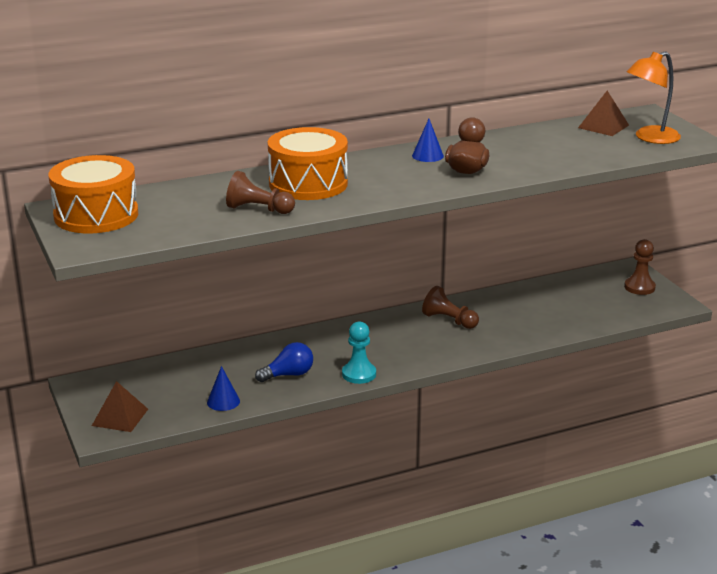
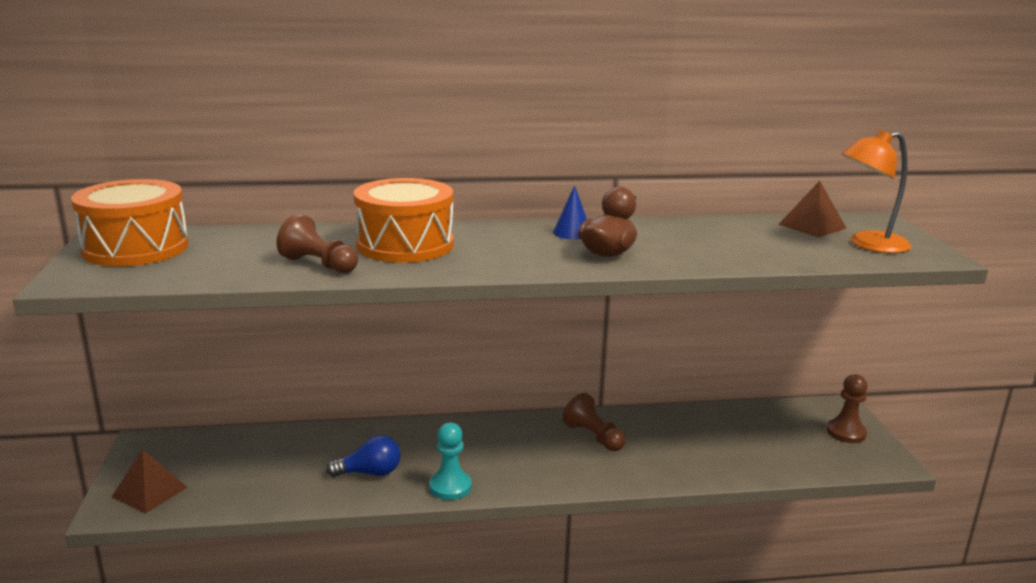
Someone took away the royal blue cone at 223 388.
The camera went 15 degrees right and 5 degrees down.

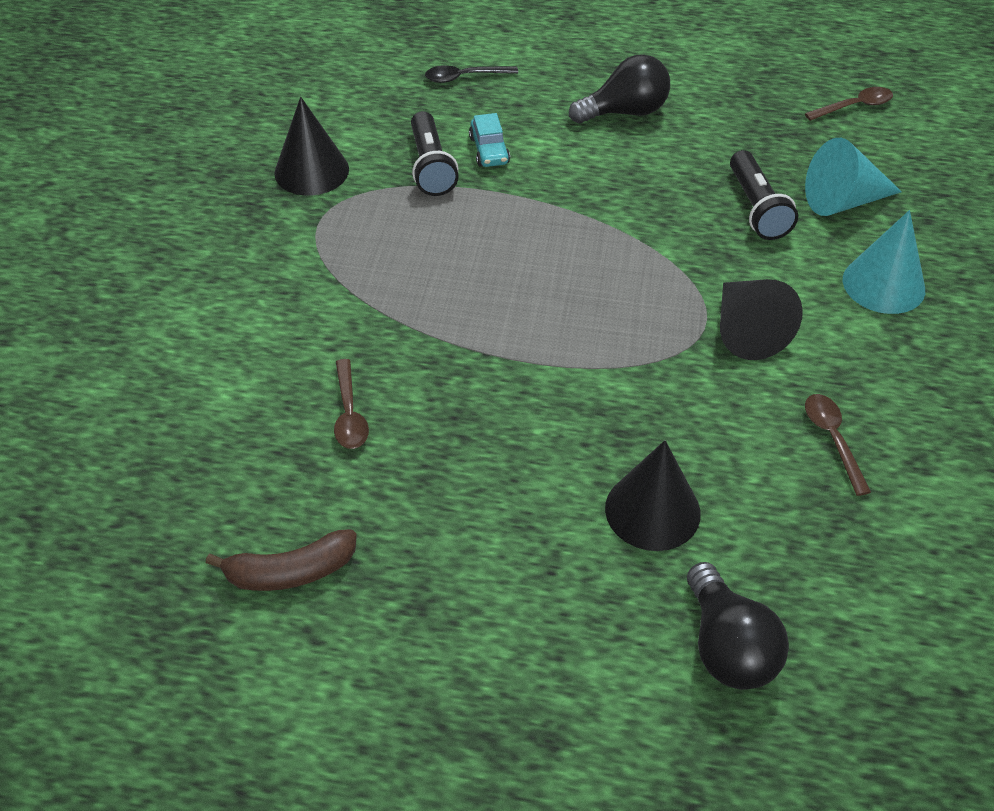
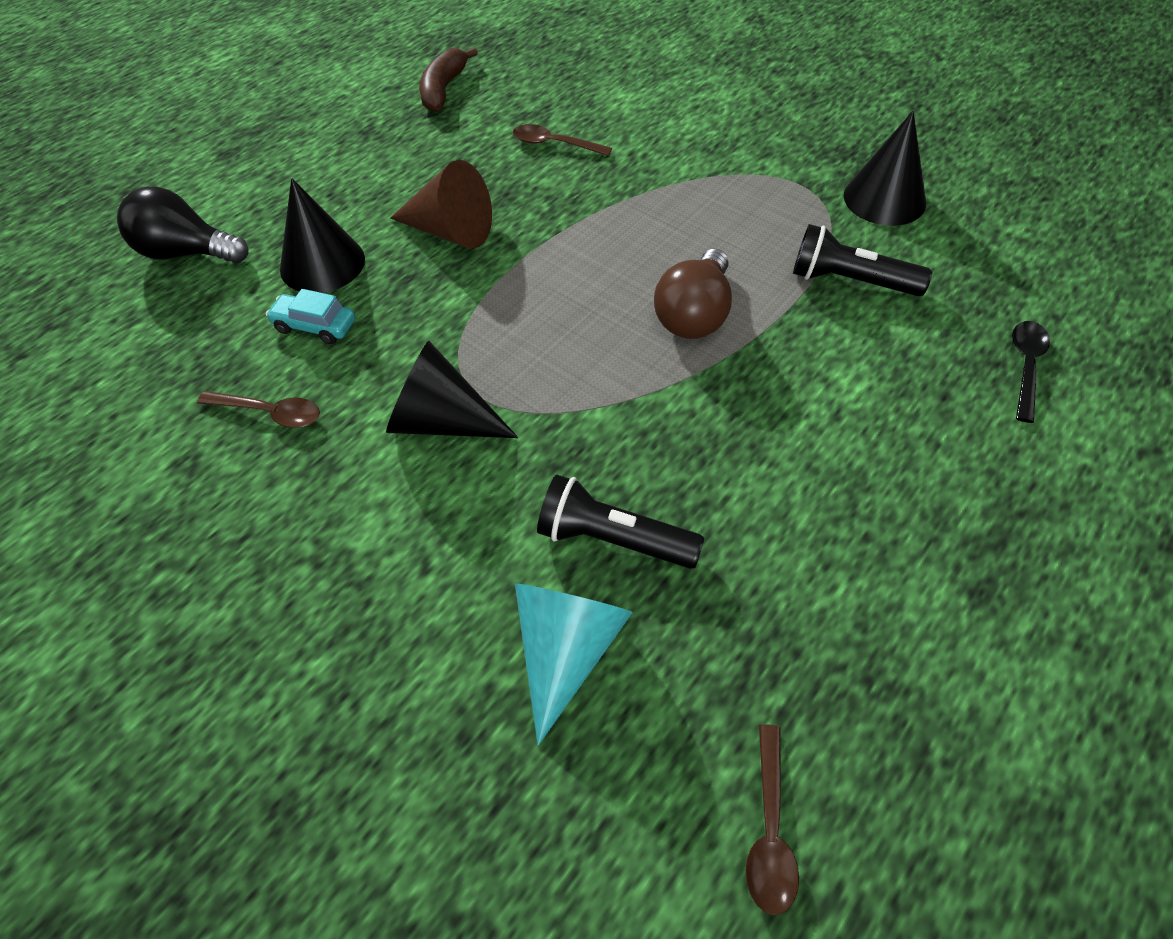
Someone carried the teal automobile from 489 140 to 310 316.
Someone took away the ebony lightbulb at 619 89.
Someone took away the teal cone at 884 262.
Someone put down the brown cone at 441 204.
Someone put down the brown lightbulb at 693 294.
The camera went 120 degrees right and 5 degrees up.

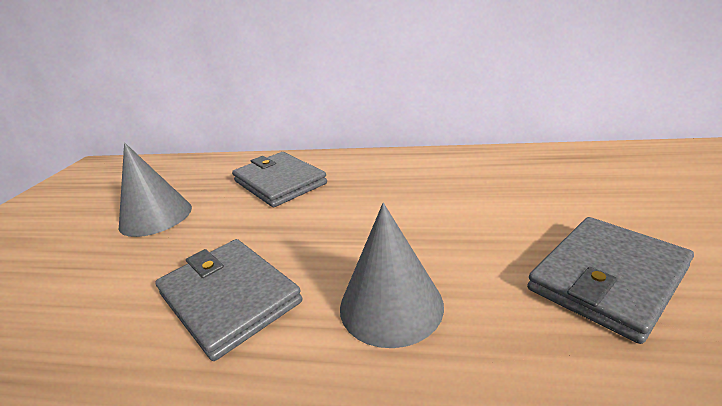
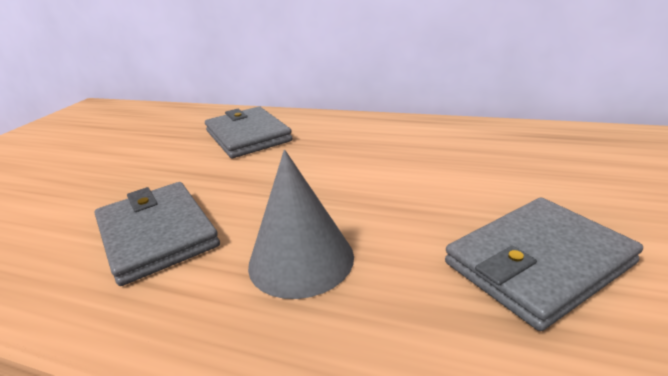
Someone took away the gray cone at 155 190.
The camera went 10 degrees right and 0 degrees up.

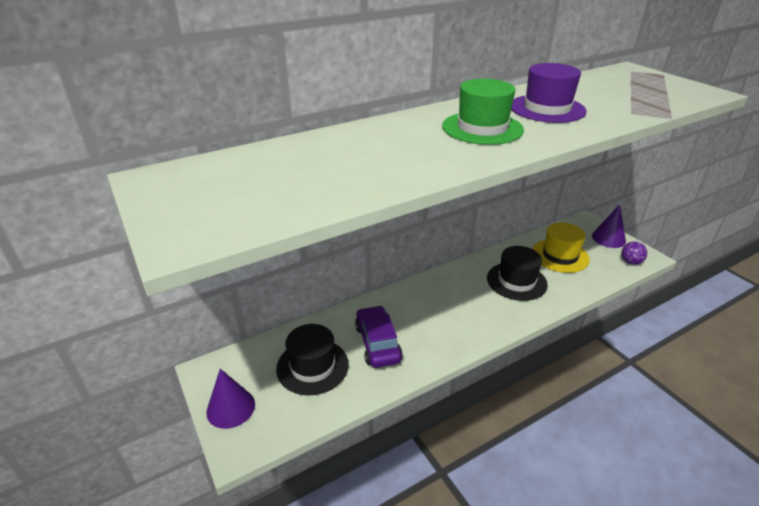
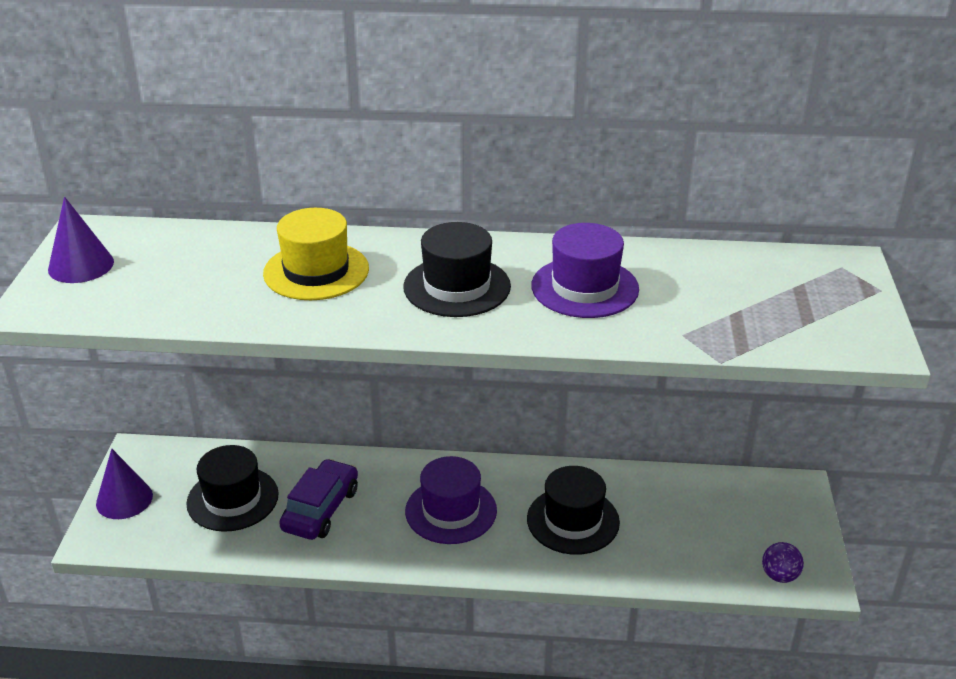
Someone repainted the leaf-green hat at 483 111, which became the ebony hat at 457 269.
Someone carried the golden hat from 561 248 to 316 254.
Someone carried the royal purple cone from 609 226 to 81 240.
Someone put down the royal purple hat at 451 500.
The camera went 35 degrees right and 0 degrees up.

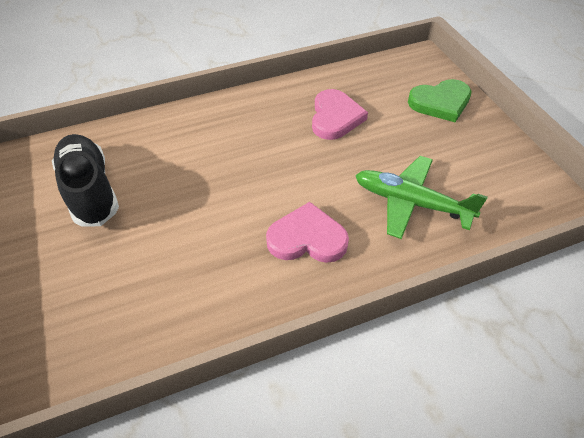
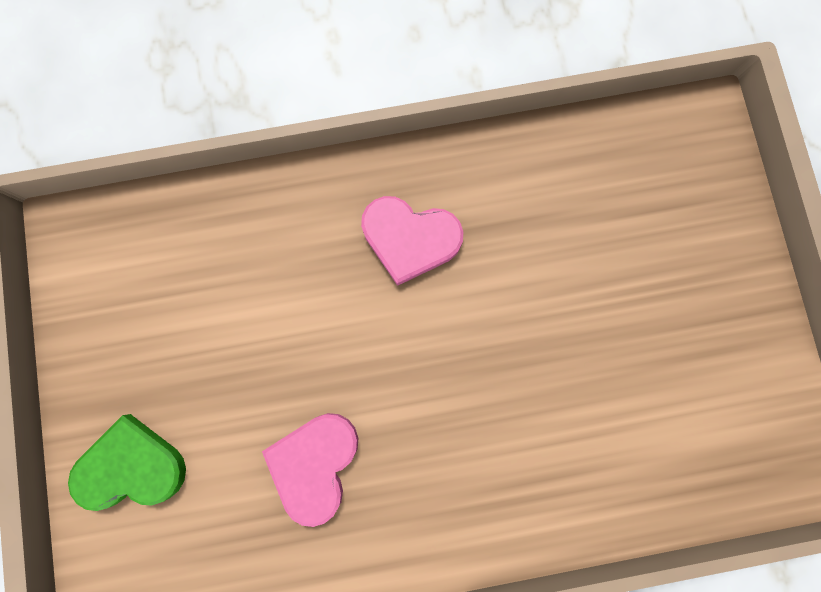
Someone took away the ebony sneaker at 85 180.
Someone took away the leaf-green plane at 421 197.
The camera went 170 degrees left and 30 degrees up.

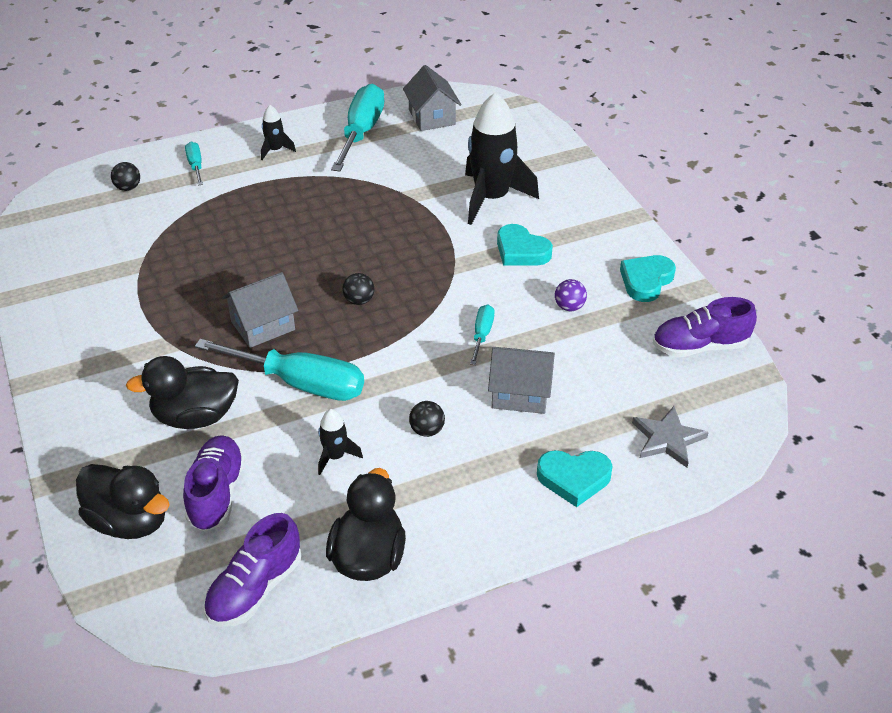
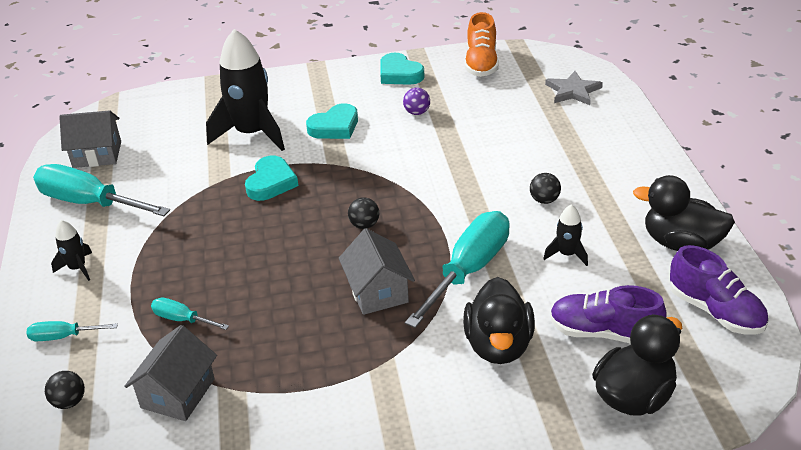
Someone carried the teal hand screwdriver from 482 334 to 190 314.
Someone carried the gray cottage from 521 380 to 170 373.
Someone carried the teal love heart from 575 478 to 271 178.
Someone repainted the royal purple sneaker at 705 327, which became the orange-coloured sneaker at 482 44.
The camera went 75 degrees left and 5 degrees down.

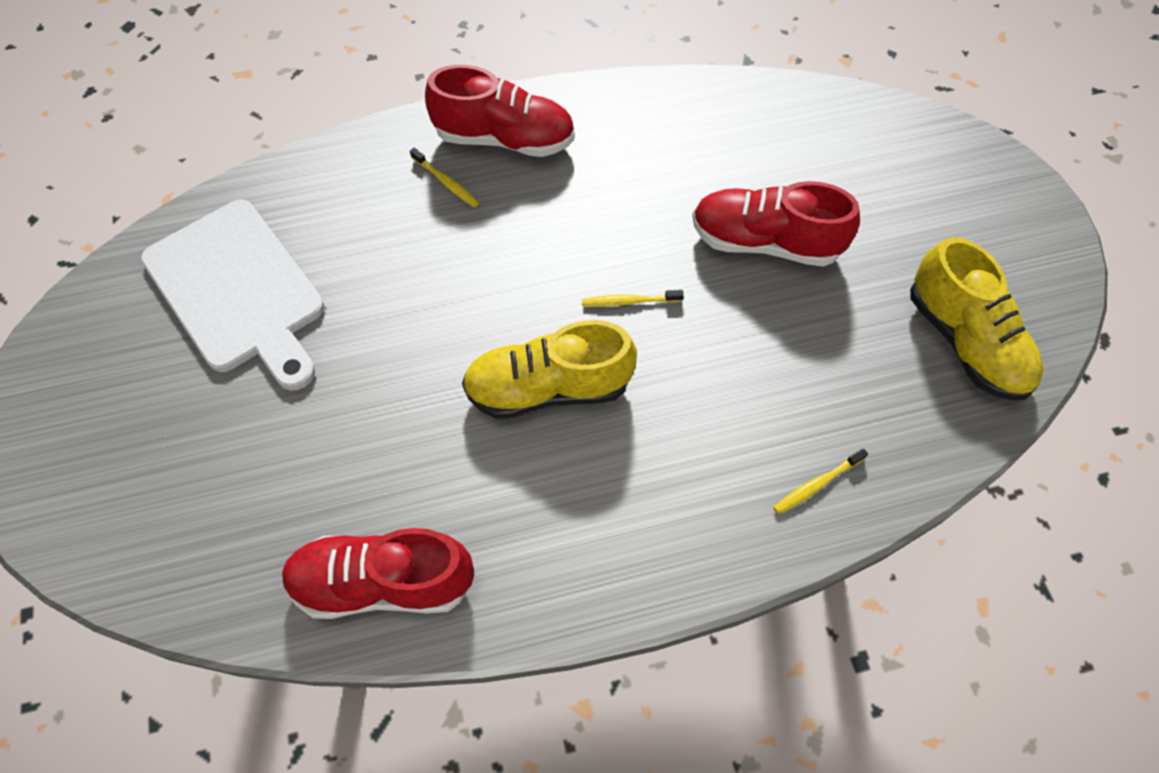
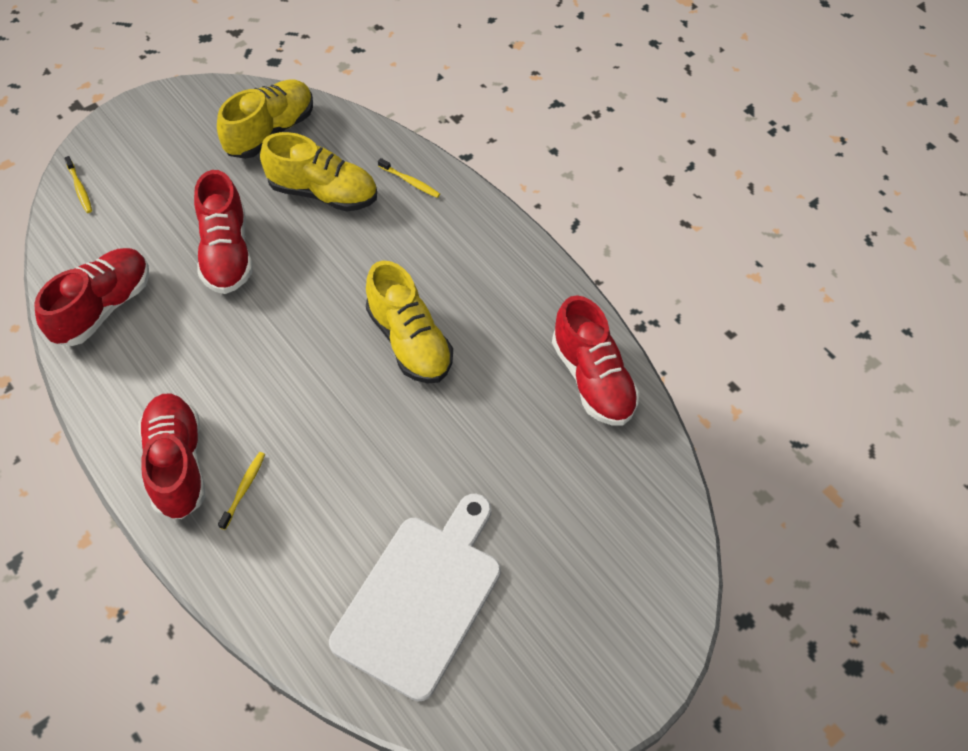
Someone carried the golden dental brush from 633 298 to 78 184.
Someone put down the crimson sneaker at 91 297.
Someone put down the golden sneaker at 318 172.
The camera went 115 degrees left and 5 degrees down.

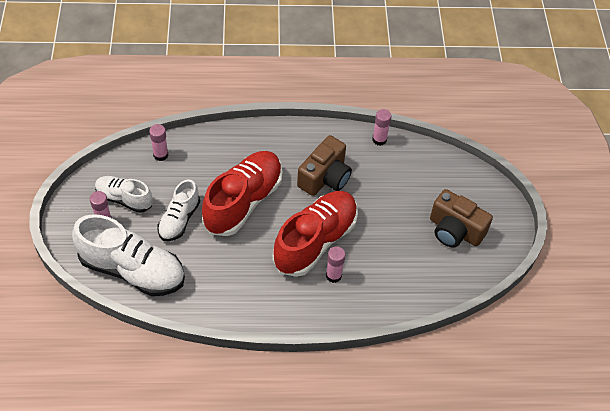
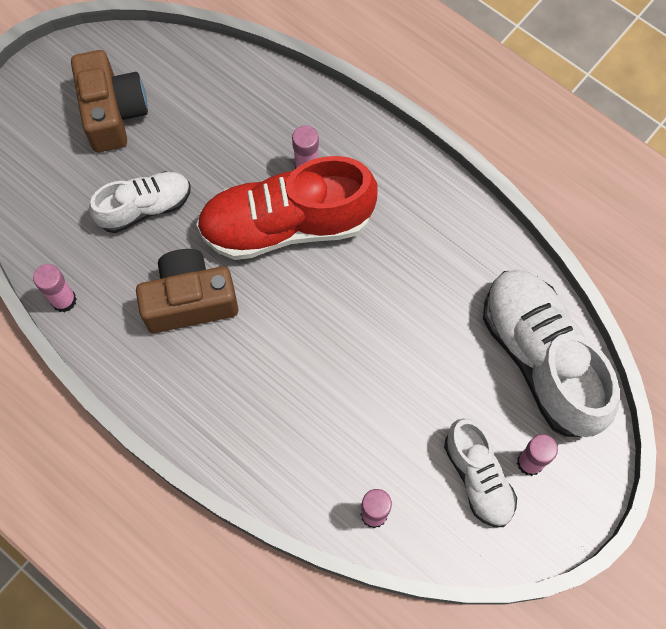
Someone carried the snow-white sneaker from 179 210 to 139 202.
Someone took away the crimson sneaker at 242 193.
The camera went 135 degrees left and 15 degrees up.

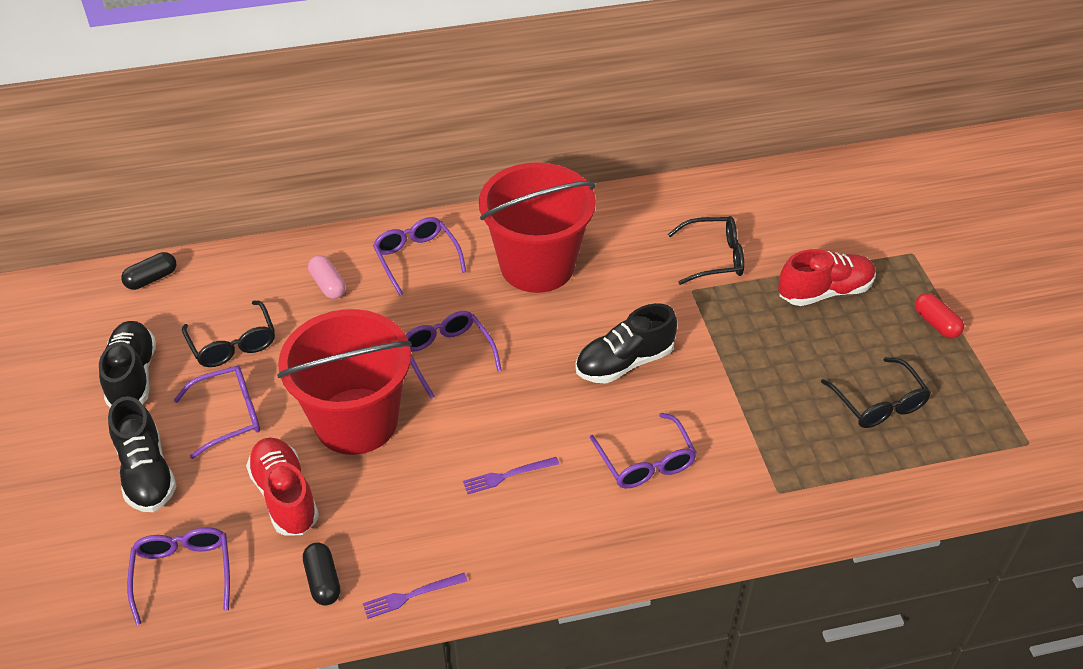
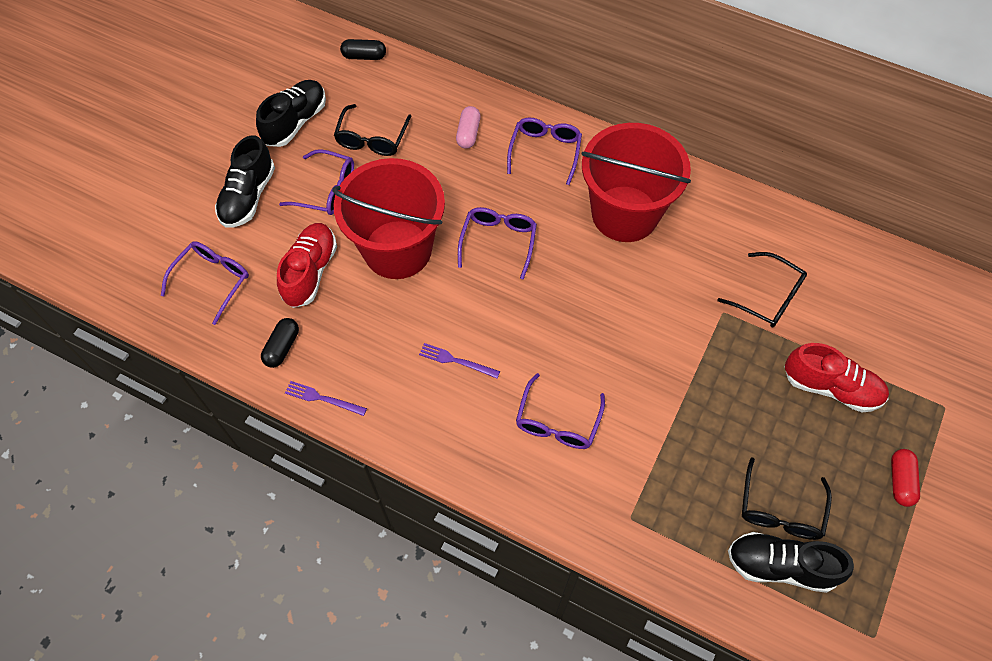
Someone carried the ebony sneaker from 626 343 to 791 562.
The camera went 40 degrees right and 15 degrees up.

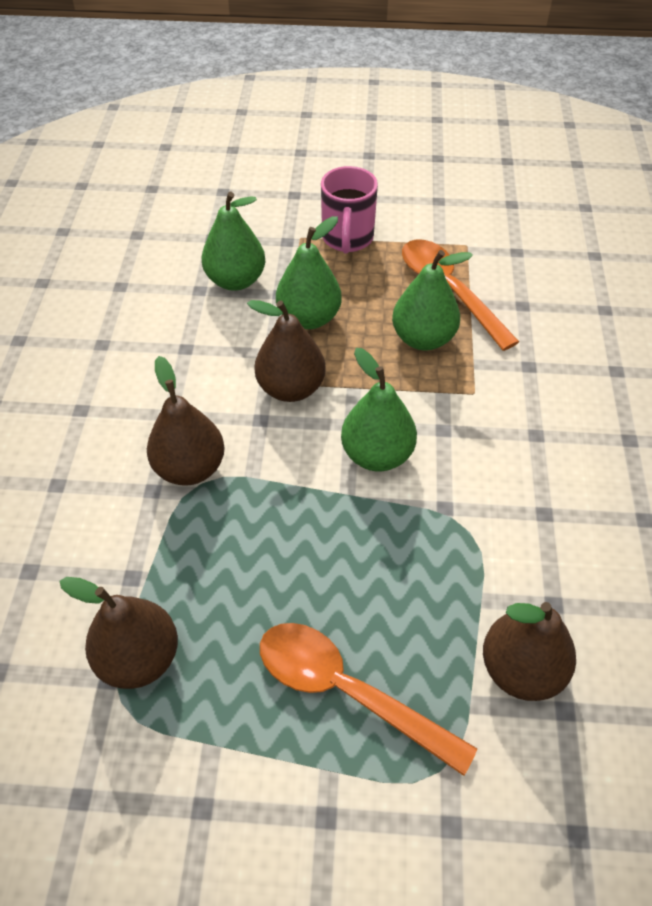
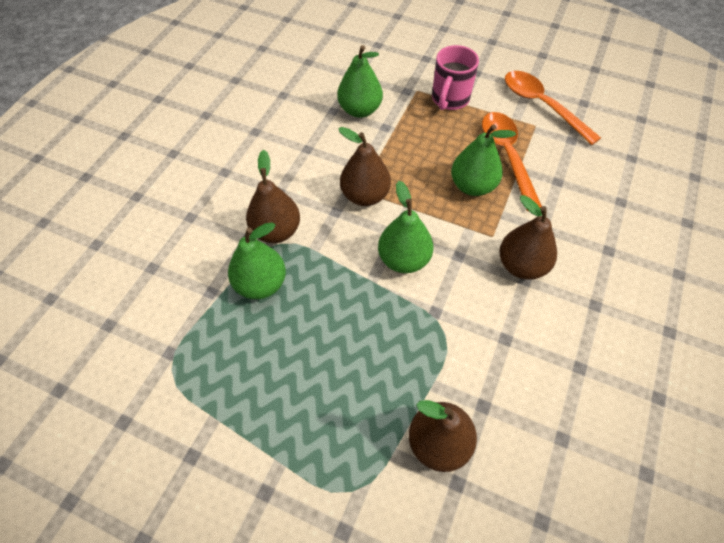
Someone carried the brown pear from 118 633 to 528 237.
Someone carried the orange-coloured teaspoon from 369 699 to 553 108.
Someone carried the leaf-green pear from 309 272 to 257 260.
The camera went 20 degrees right and 5 degrees up.

